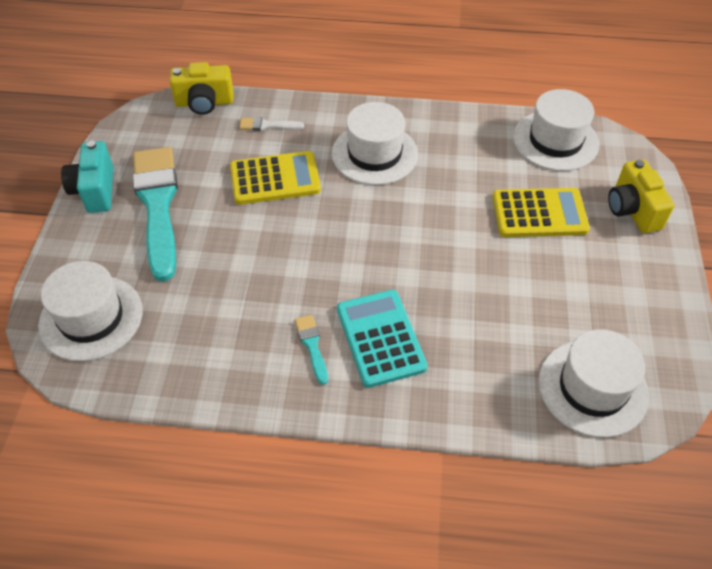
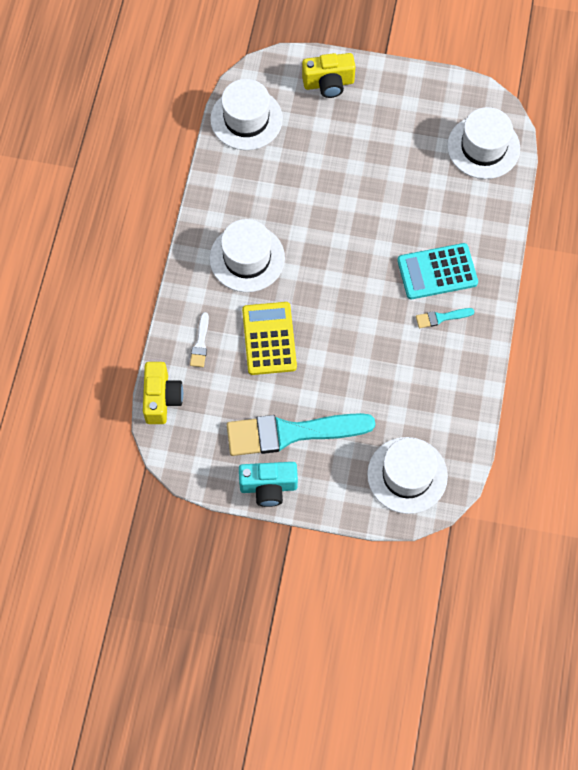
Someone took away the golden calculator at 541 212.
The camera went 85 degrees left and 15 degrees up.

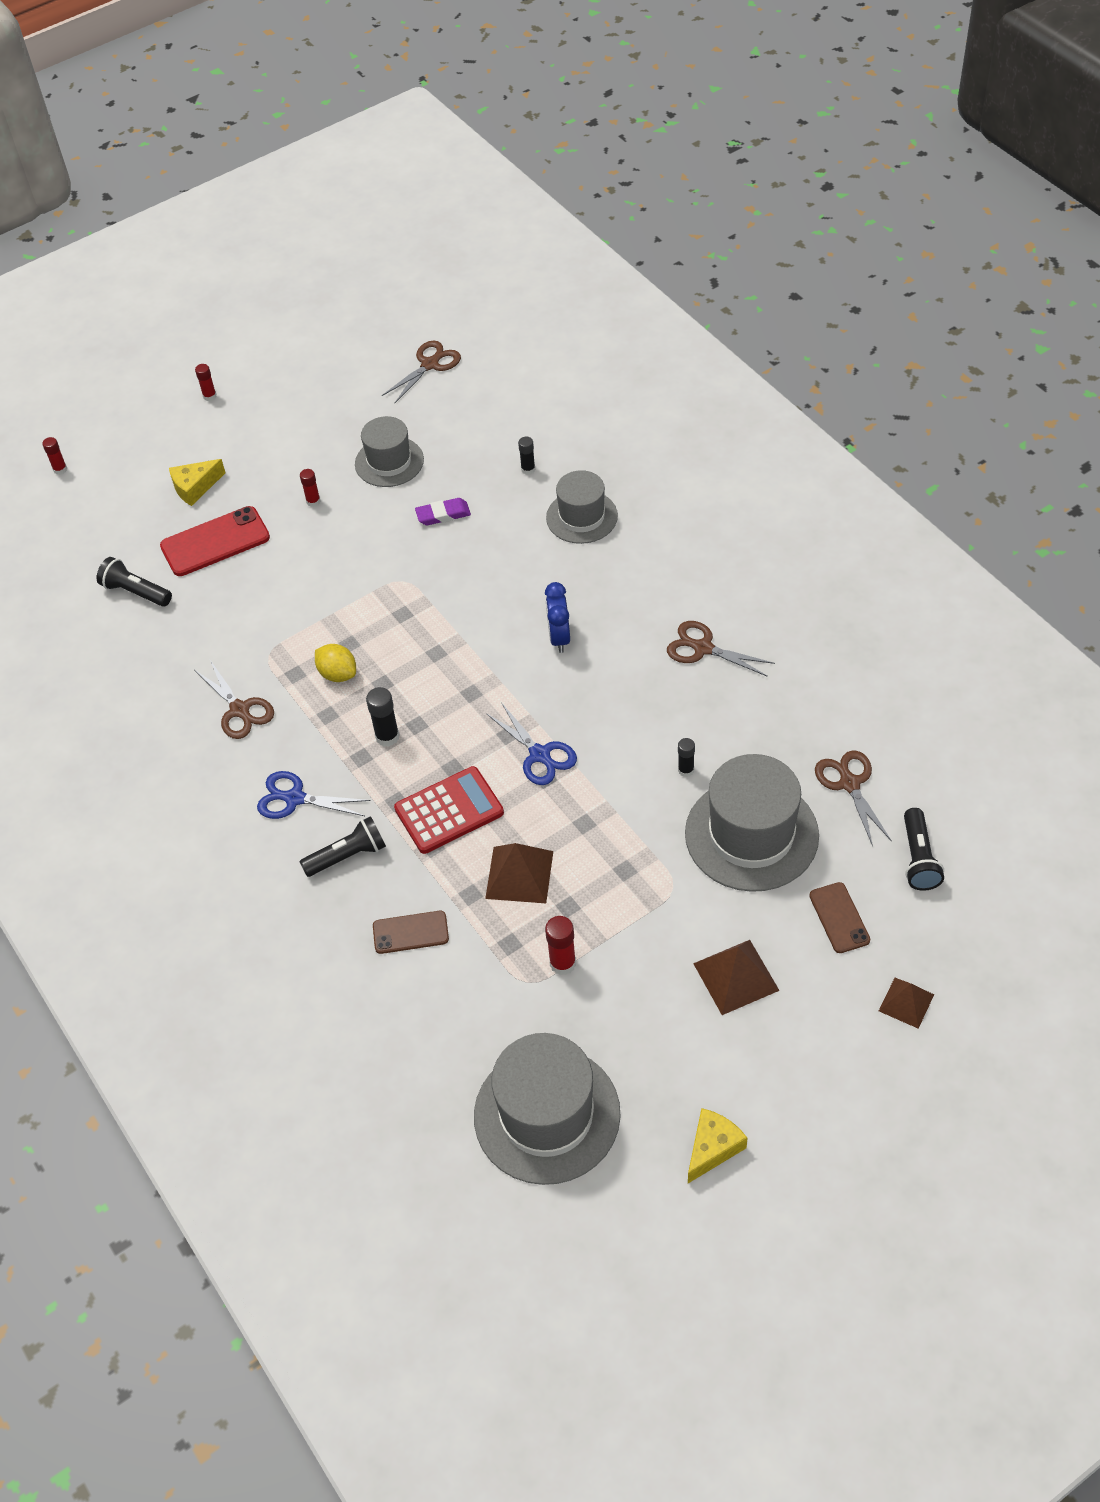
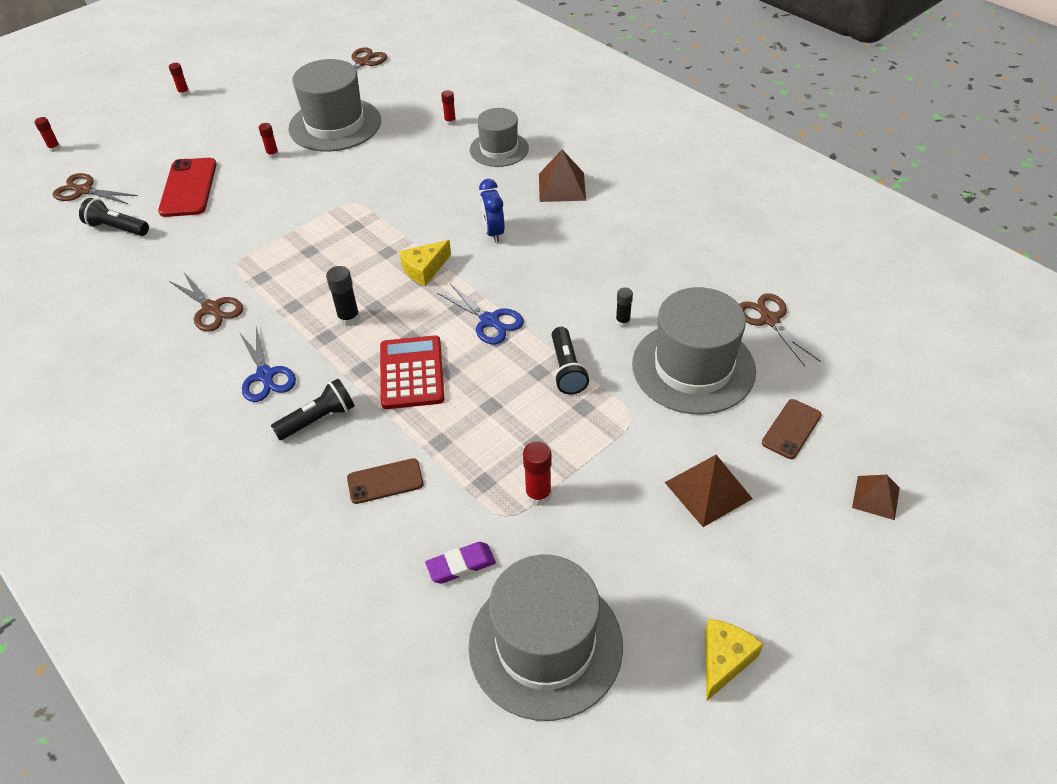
Someone rotated the crimson smartphone at 215 541 by 60 degrees counterclockwise.
Someone carried the golden piece of cheese from 197 482 to 425 263.
Someone rotated the royal blue shears at 314 795 by 120 degrees counterclockwise.
Someone took away the golden lemon at 335 663.
Someone scaled the gray hat at 389 451 by 1.62.
Someone rotated the crimson calculator at 449 810 by 60 degrees counterclockwise.
Someone carried the royal purple pencil eraser from 443 511 to 460 563.
Someone carried the brown pyramid from 519 873 to 562 175.
Someone repainted the ebony glue stick at 526 456, which became the crimson glue stick at 448 107.
Someone carried the brown shears from 721 649 to 95 188.
Someone rotated the brown smartphone at 839 917 by 60 degrees clockwise.
Someone carried the ebony flashlight from 924 849 to 570 361.
The camera went 10 degrees left and 5 degrees down.

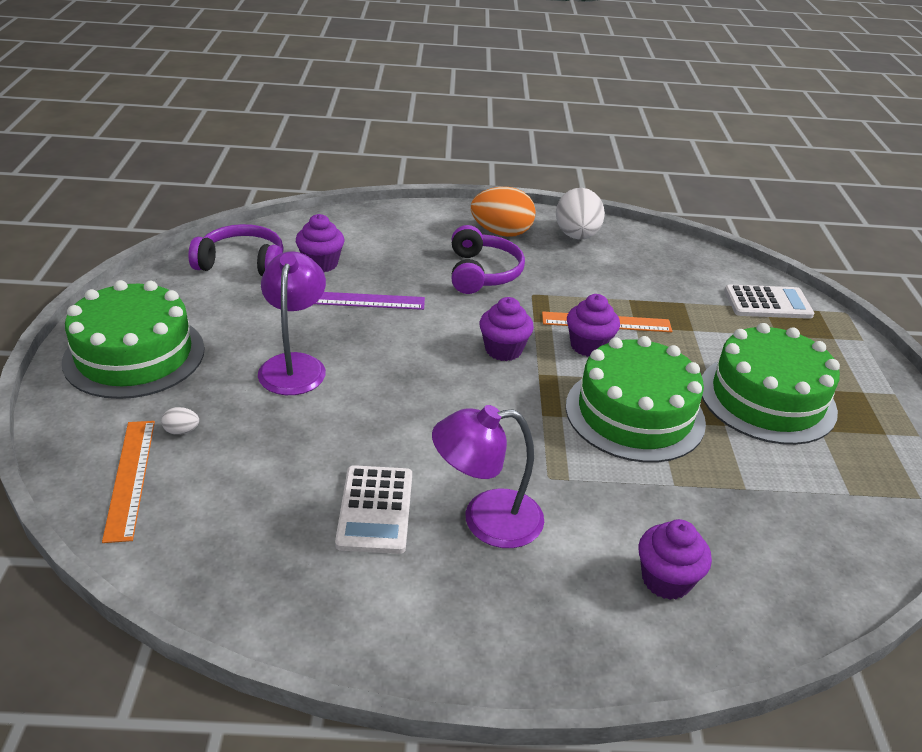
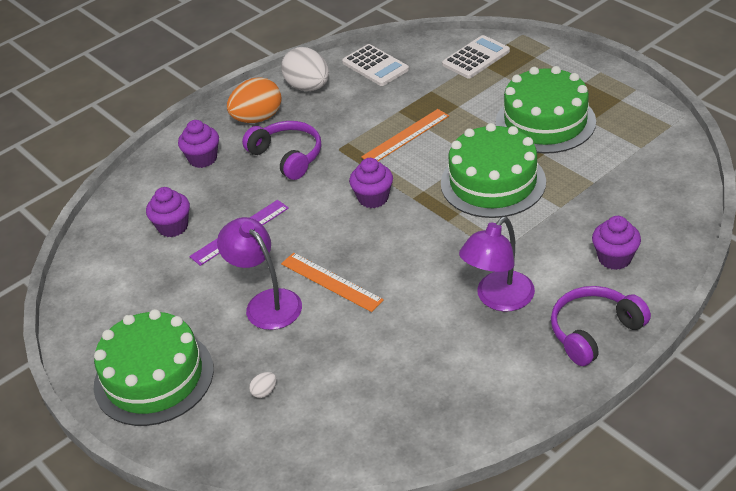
Someone carried the orange-coloured ruler from 128 482 to 332 282.
Someone carried the royal purple over-ear headphones from 236 250 to 601 326.
Someone carried the snow-white calculator from 373 509 to 375 65.
Someone carried the royal purple fairy cake from 593 325 to 198 144.
The camera went 35 degrees left and 5 degrees up.

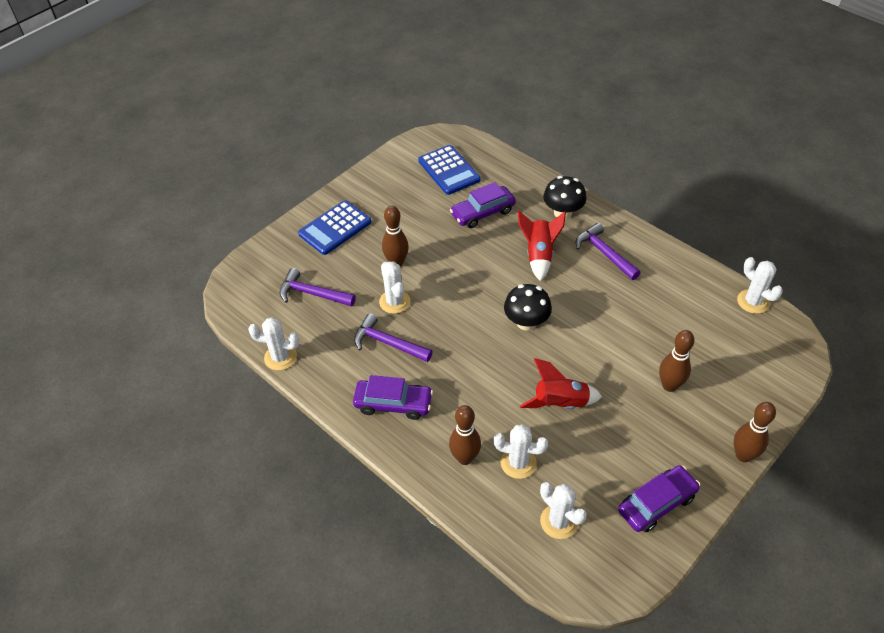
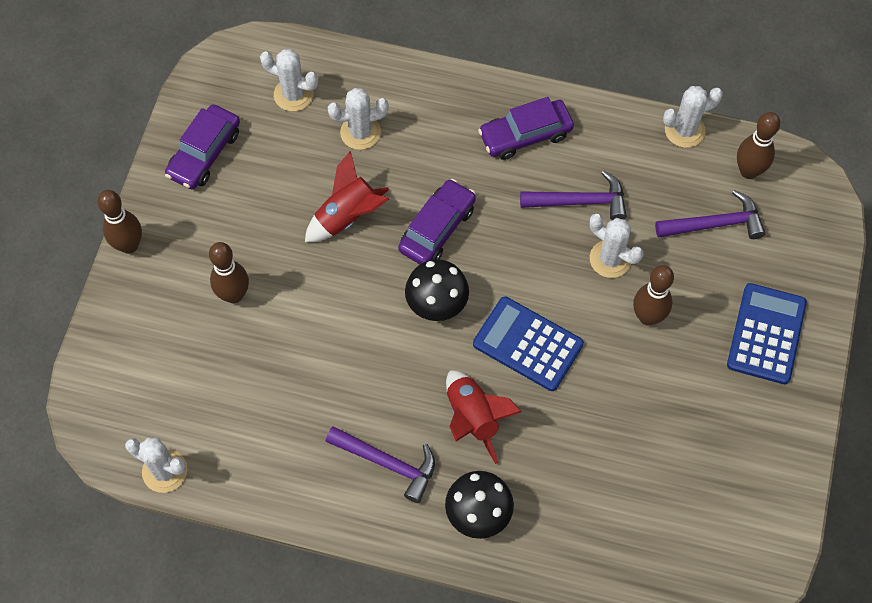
Someone carried the royal blue calculator from 449 170 to 528 343.
Someone carried the brown tenpin from 465 435 to 758 145.
Someone carried the royal purple automobile from 483 205 to 437 222.
The camera went 150 degrees right and 15 degrees up.

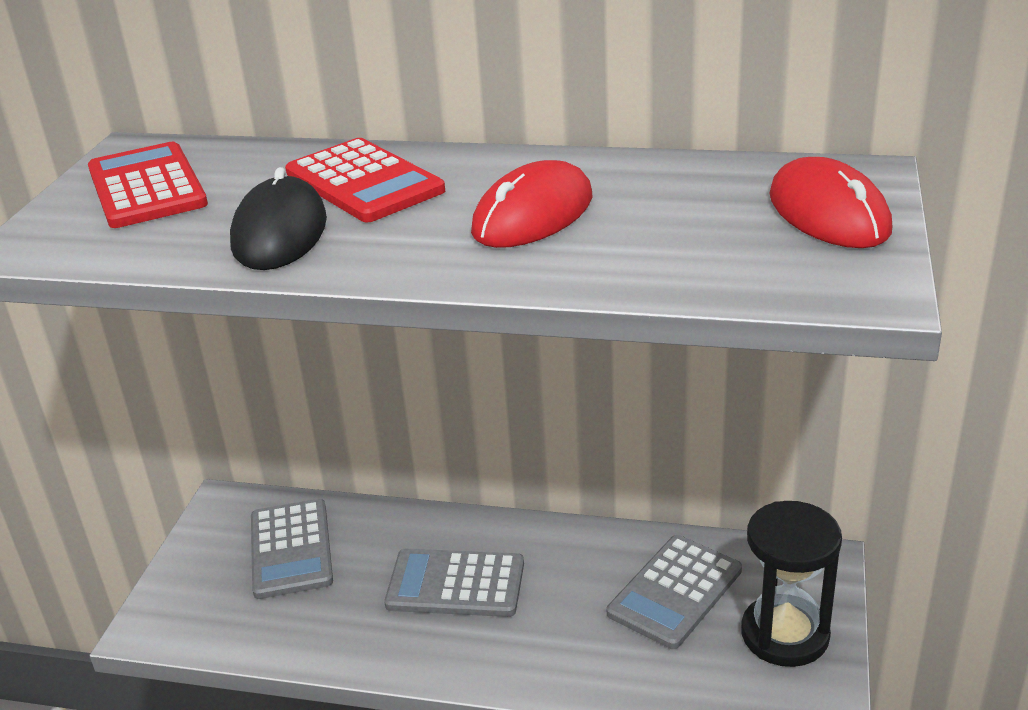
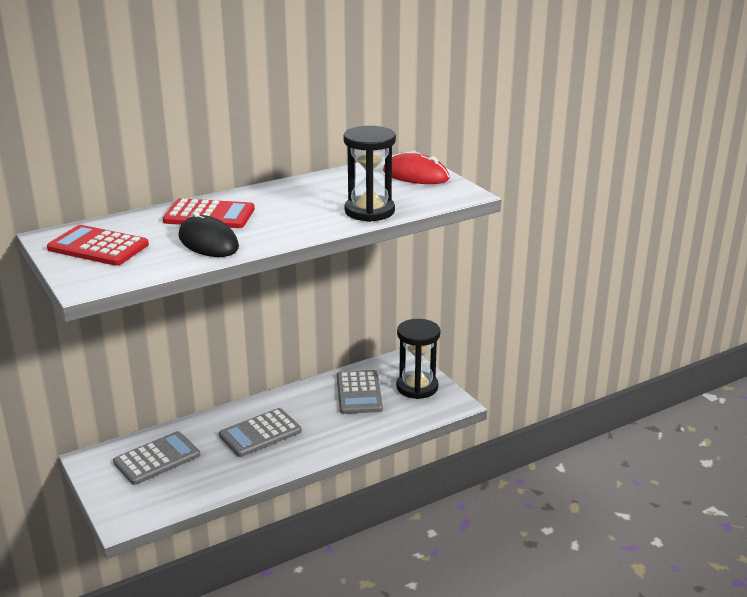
Someone rotated the gray calculator at 292 549 by 75 degrees counterclockwise.
Someone took away the crimson mouse at 532 204.
Someone put down the ebony sand timer at 369 174.
The camera went 45 degrees left and 5 degrees down.

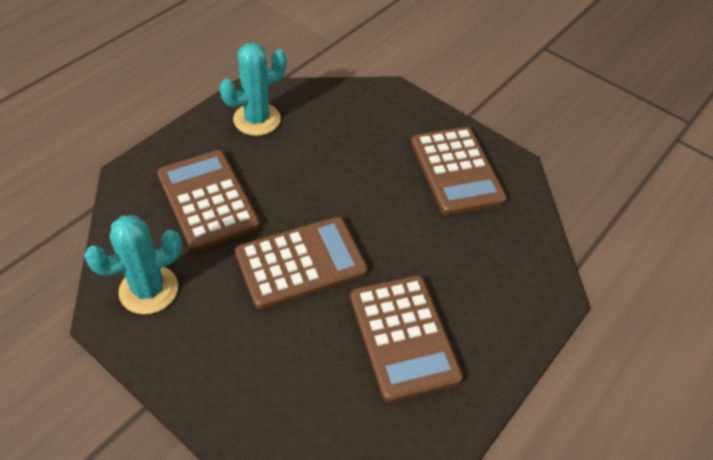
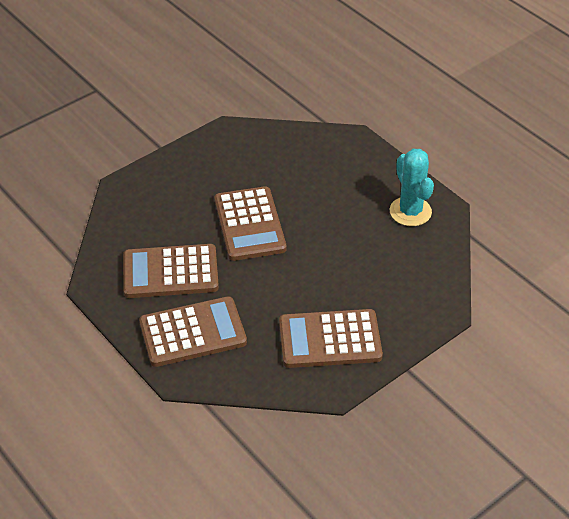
Someone took away the teal cactus at 133 264.
Someone carried the brown calculator from 208 200 to 193 331.
The camera went 105 degrees right and 5 degrees down.

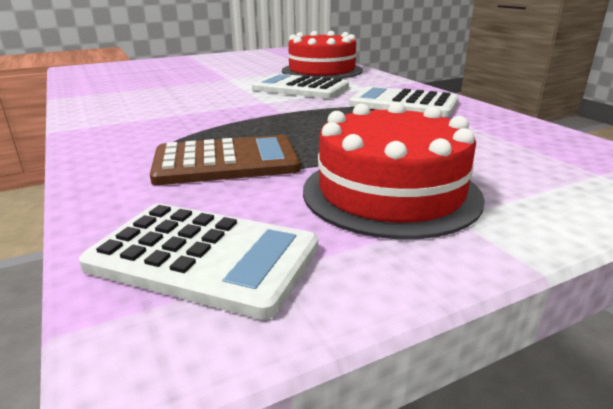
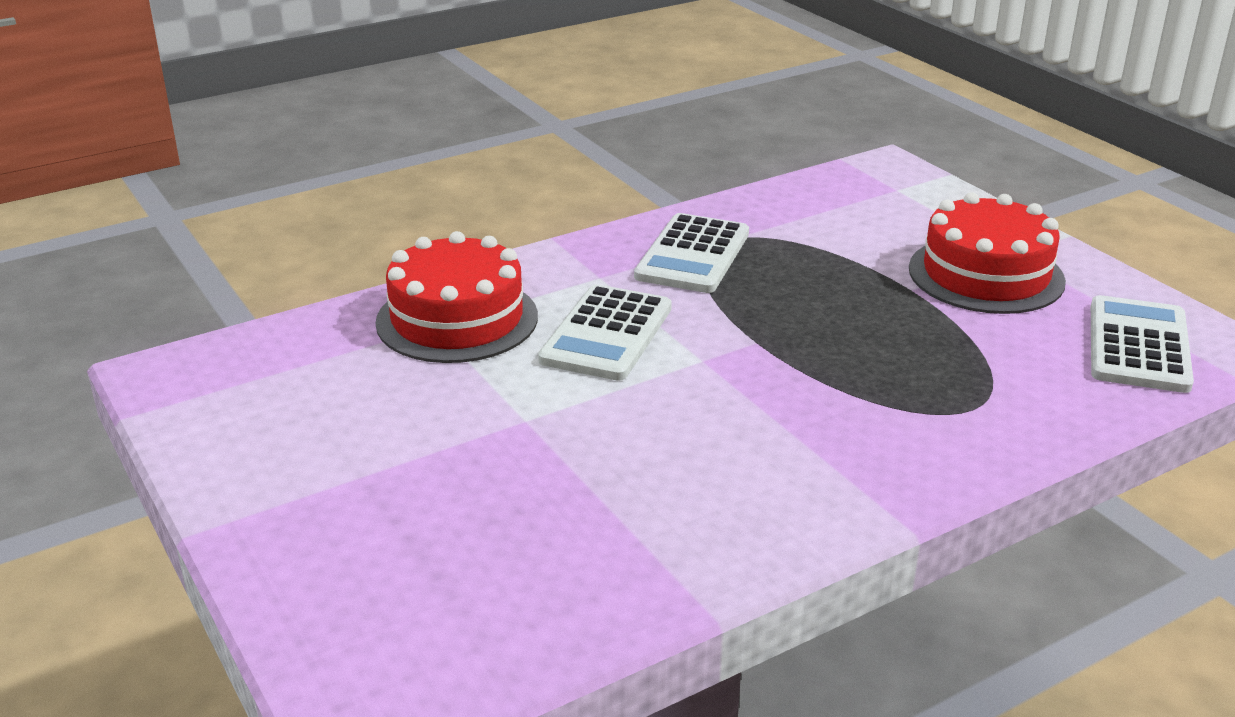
Someone took away the brown calculator at 225 160.
The camera went 95 degrees left and 5 degrees up.

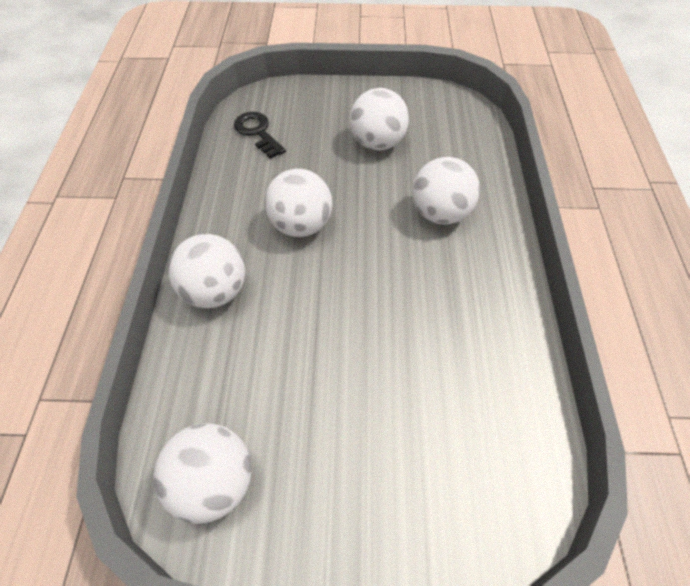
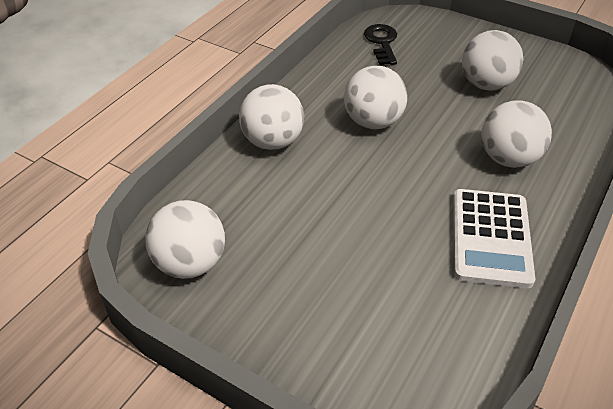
Someone put down the snow-white calculator at 494 239.
The camera went 30 degrees right and 10 degrees down.

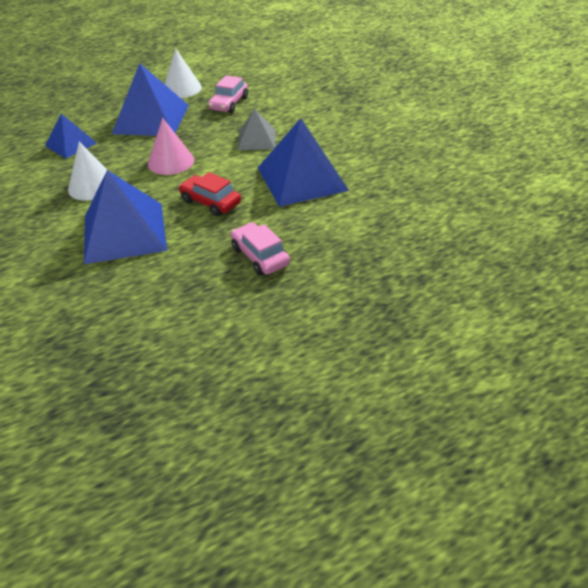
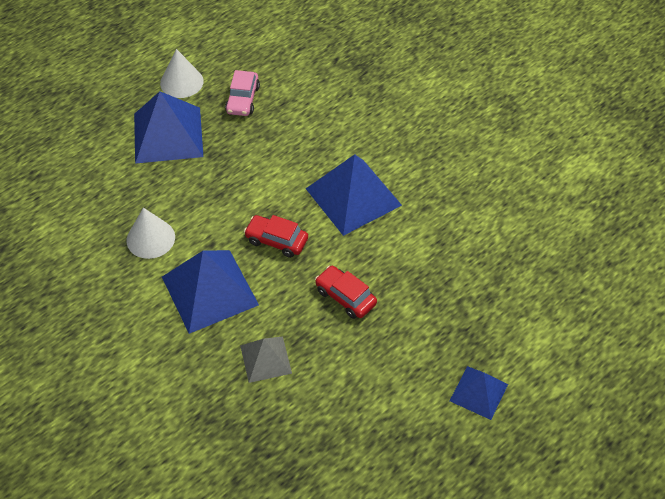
Someone carried the royal blue pyramid from 71 136 to 479 393.
Someone took away the pink cone at 171 146.
Someone repainted the pink automobile at 260 249, which became the crimson automobile at 346 292.
Someone carried the gray pyramid from 256 129 to 266 360.
The camera went 15 degrees left and 10 degrees up.

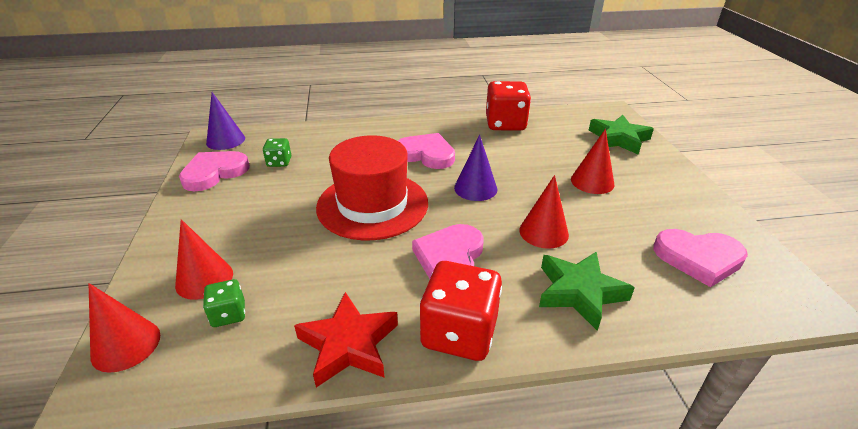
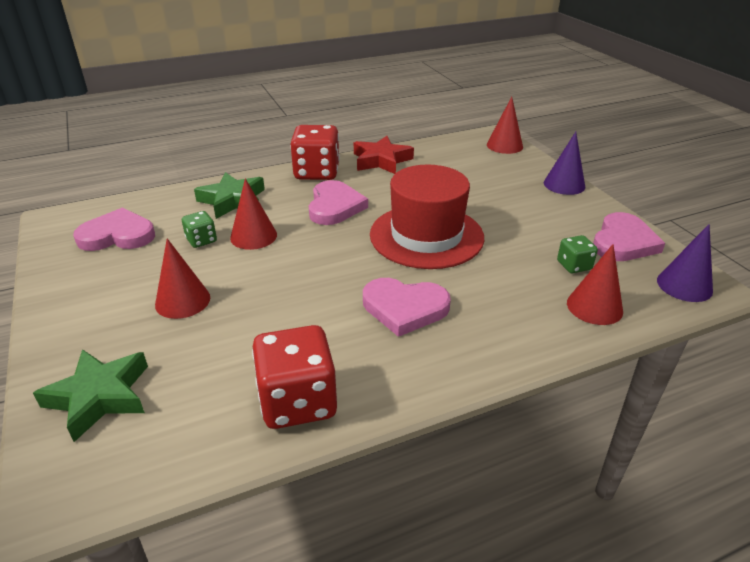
Someone carried the crimson cone from 204 259 to 595 284.
Someone carried the leaf-green die from 224 303 to 199 229.
Someone carried the royal purple cone from 475 168 to 564 163.
The camera went 165 degrees right and 0 degrees up.

